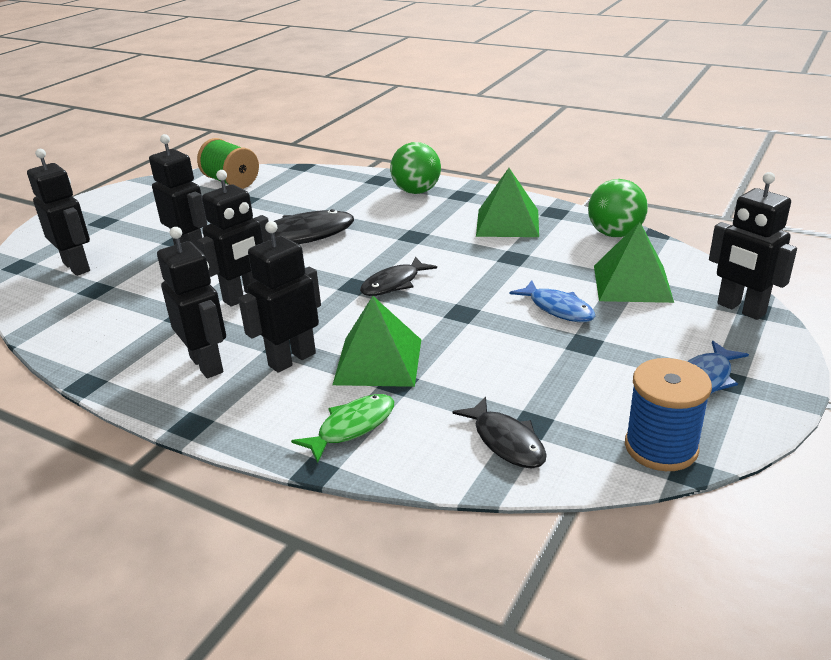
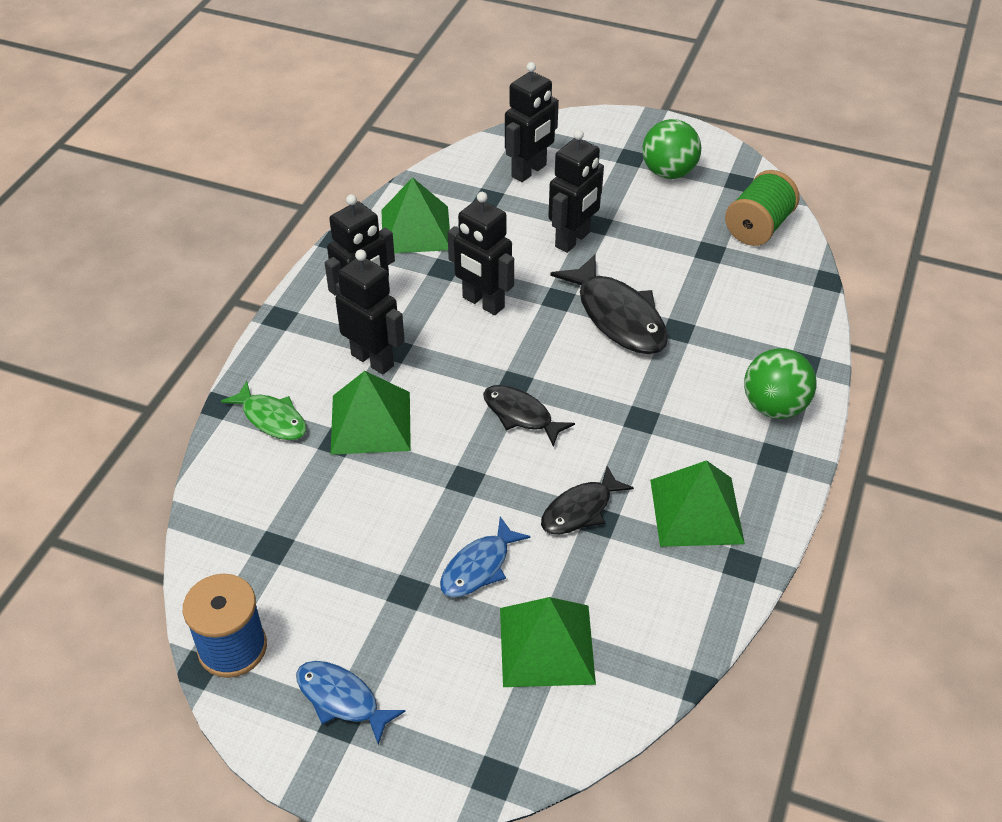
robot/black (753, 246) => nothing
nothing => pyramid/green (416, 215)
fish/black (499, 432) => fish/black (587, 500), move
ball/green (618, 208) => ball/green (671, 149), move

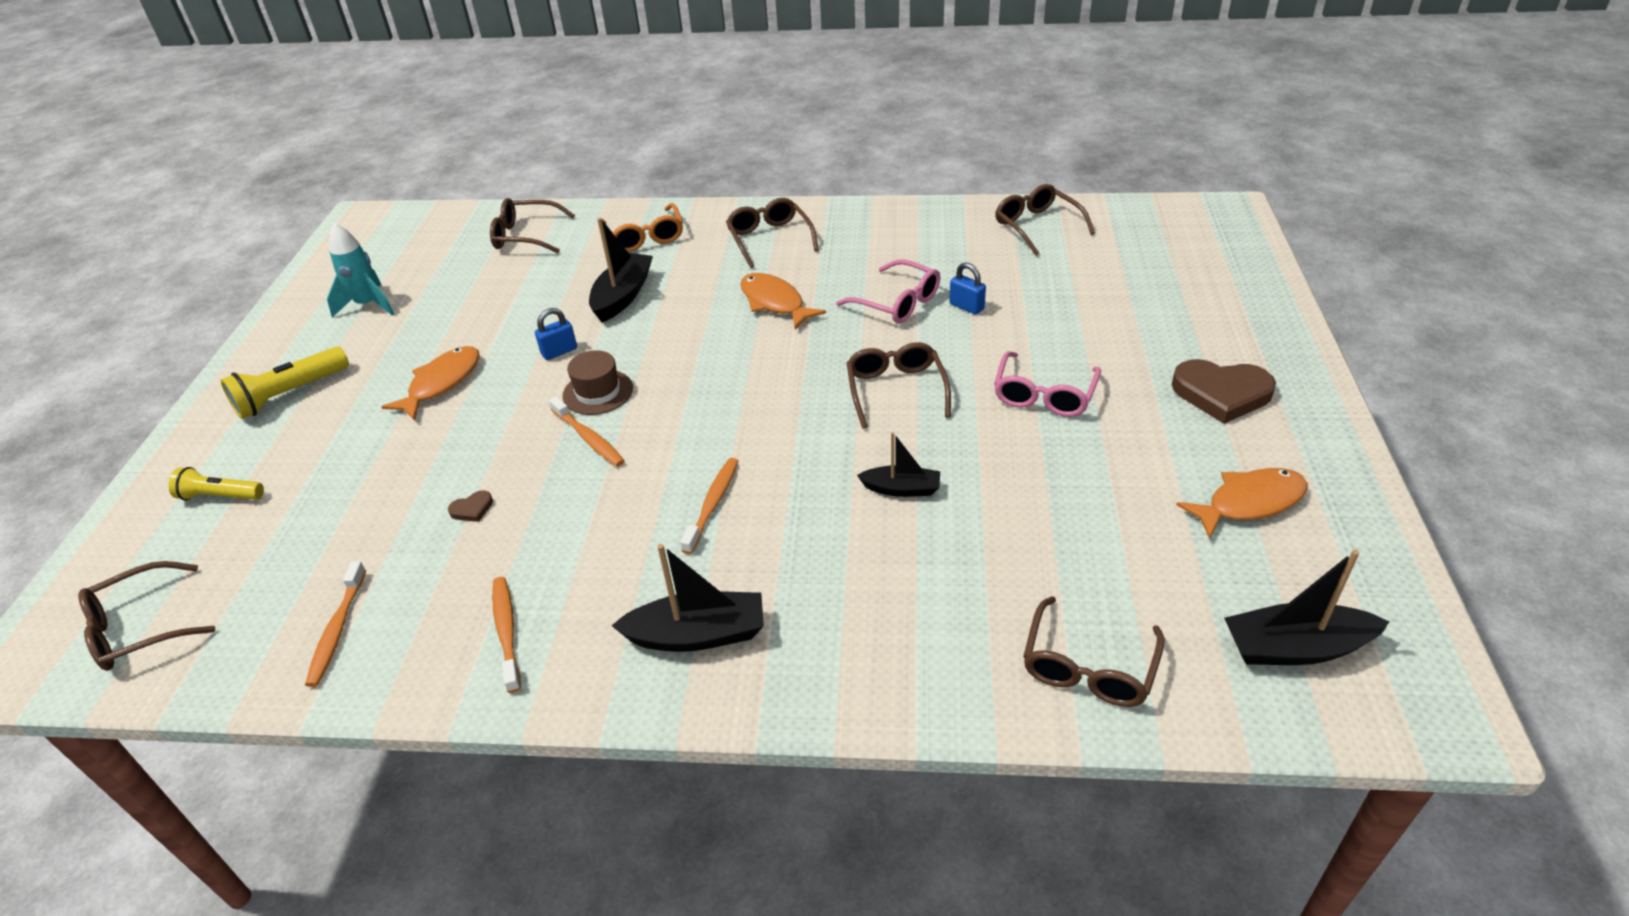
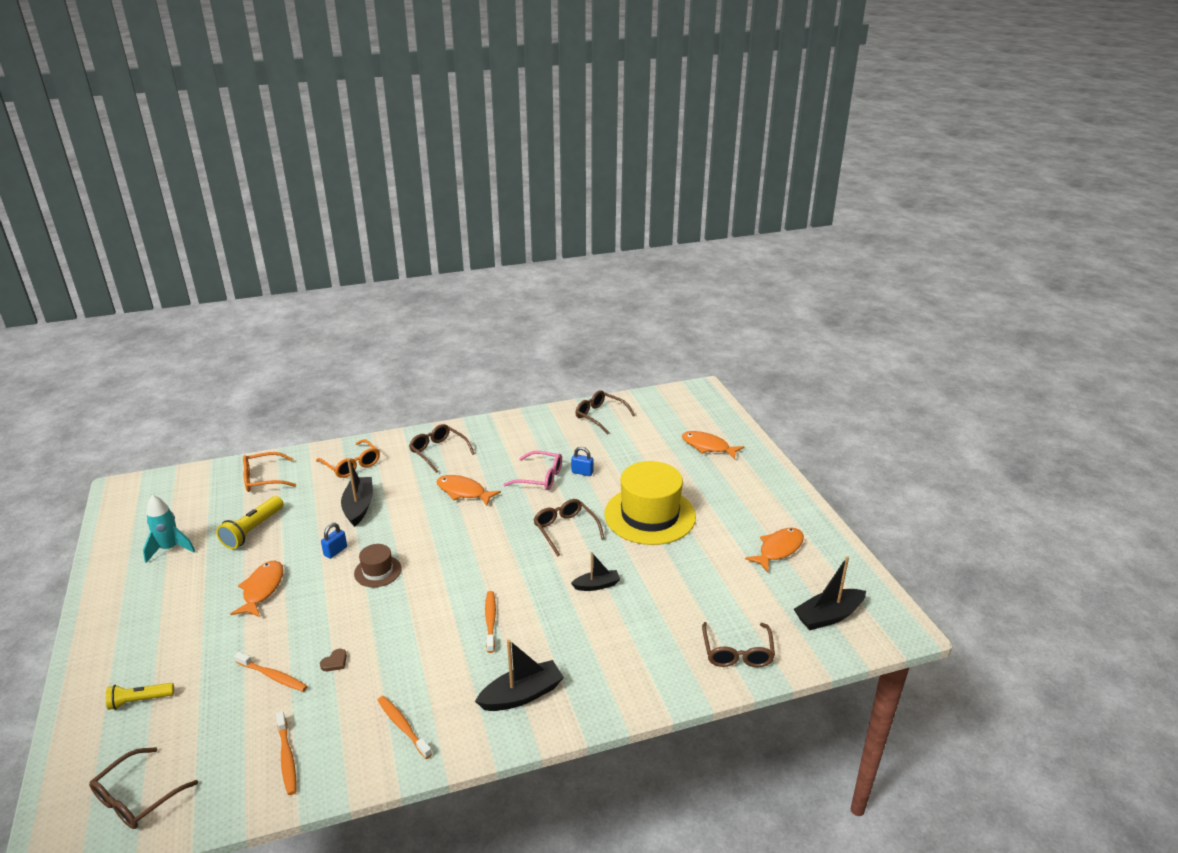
heart/brown (1224, 391) => nothing
nothing => fish/orange (713, 445)
flashlight/yellow (284, 382) => flashlight/yellow (250, 522), move
toothbrush/orange (587, 431) => toothbrush/orange (271, 672), move
glasses/pink (1047, 384) => hat/yellow (650, 503)
glasses/brown (532, 225) => glasses/orange (269, 472)

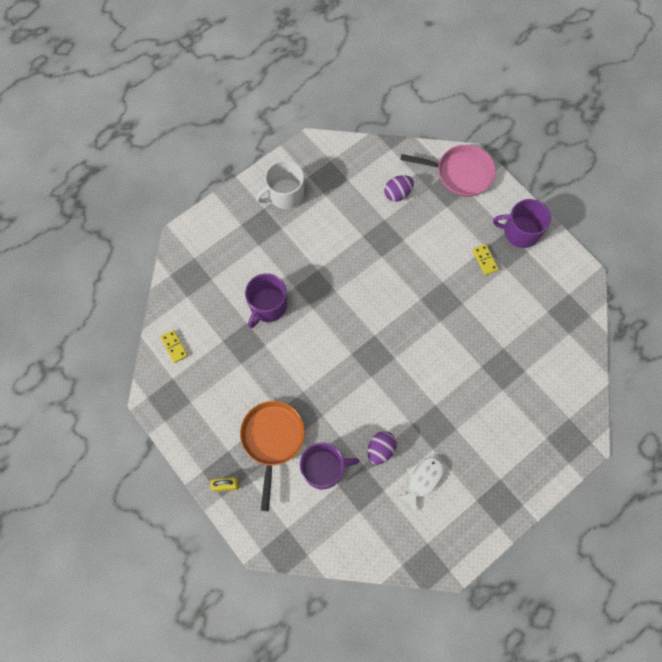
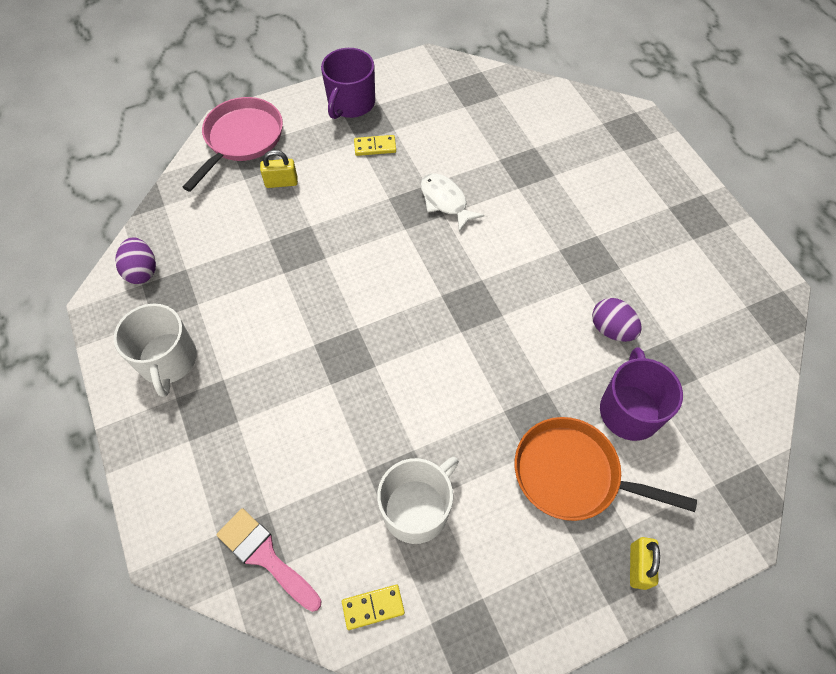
mug/purple (266, 300) => nothing
nothing => brush/pink (269, 560)
nothing => padlock/yellow (279, 169)
nothing => mug/white (418, 500)
egg/purple (399, 188) => egg/purple (135, 261), move
fish/white (420, 484) => fish/white (453, 202), move

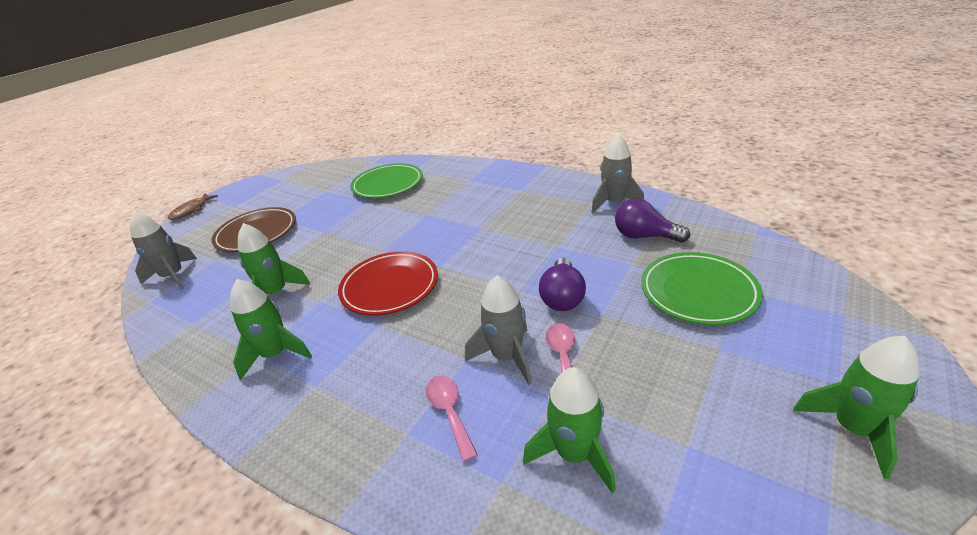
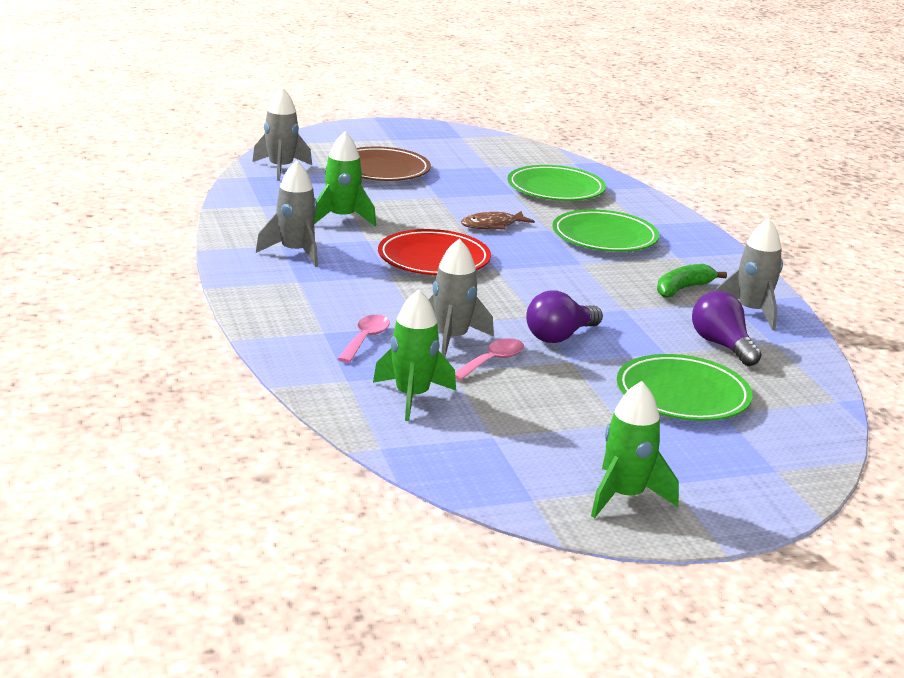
nothing => plate/green (605, 230)
nothing => banana/green (692, 281)
fish/brown (193, 207) => fish/brown (498, 220), move
rocket/green (271, 329) => rocket/grey (287, 214)

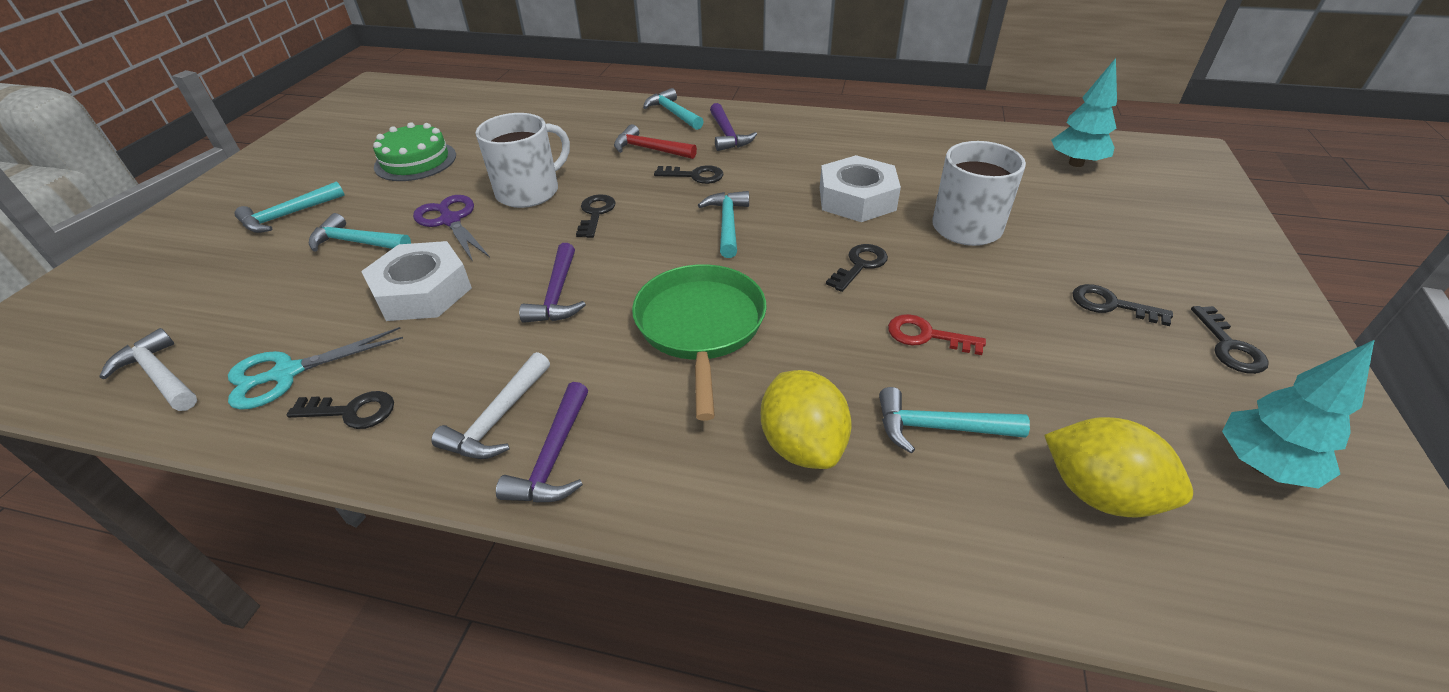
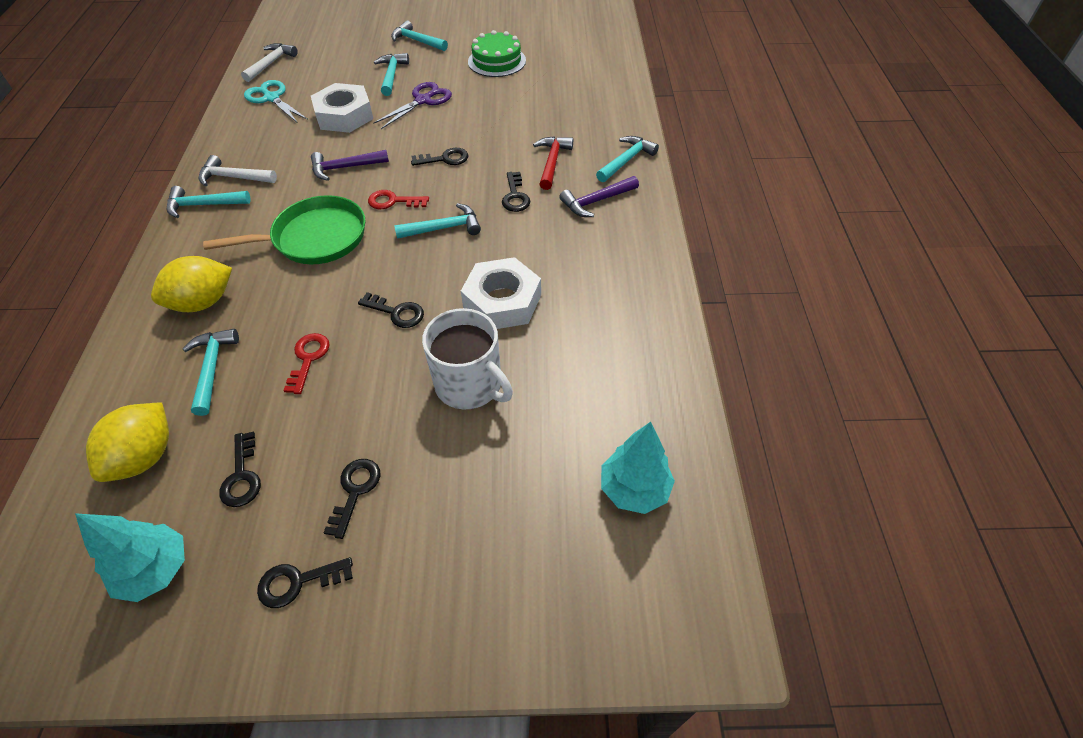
mug/white (522, 160) => nothing
nothing => key/red (398, 199)
key/black (340, 410) => key/black (240, 469), move
hammer/purple (542, 442) => hammer/turquoise (209, 202)

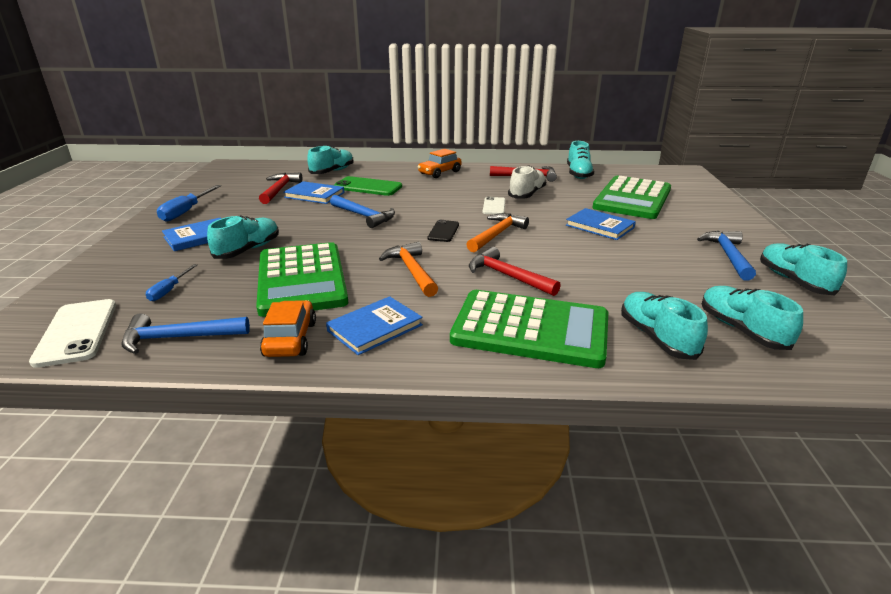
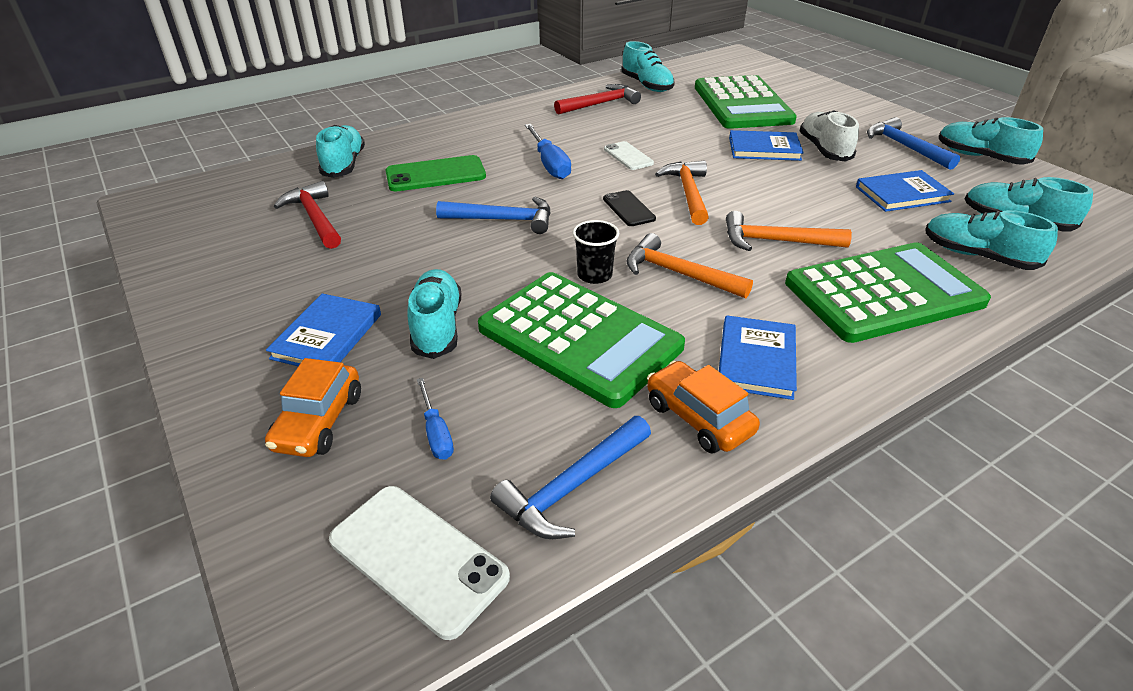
nothing => cup/black (596, 252)
screwdriver/blue (189, 203) => screwdriver/blue (548, 151), move
book/blue (314, 192) => book/blue (905, 191), move
car/orange (440, 163) => car/orange (313, 407), move
shoe/white (527, 182) => shoe/white (829, 136), move
hammer/red (515, 271) => hammer/orange (789, 231)

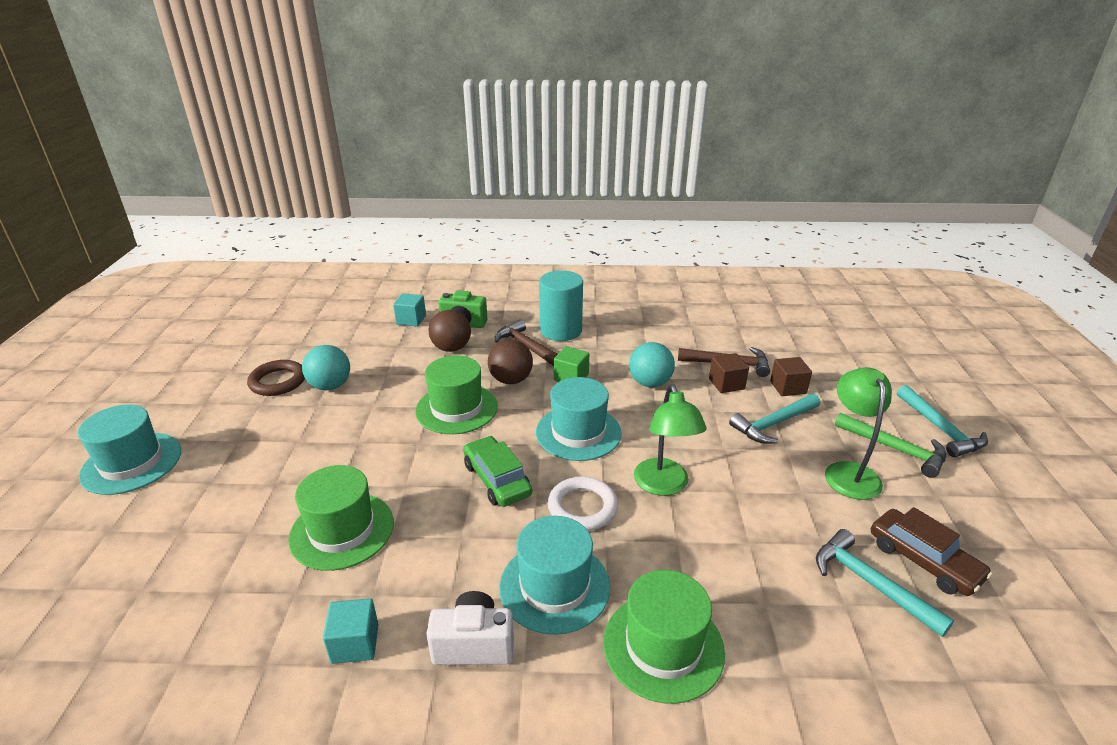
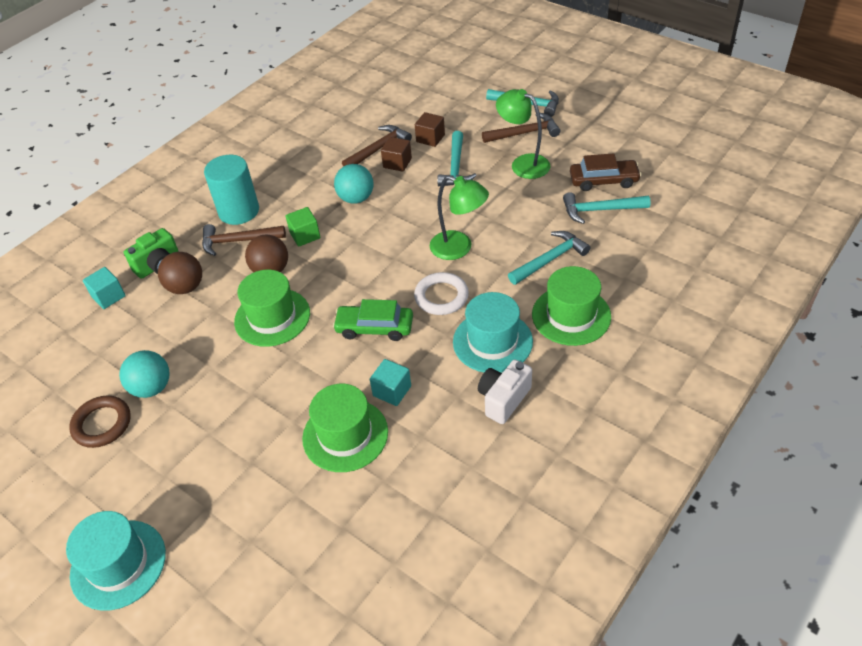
hat/turquoise (579, 419) => nothing
nothing => hammer/turquoise (549, 258)
cube/turquoise (351, 631) => cube/turquoise (390, 382), move
hammer/green (890, 445) => hammer/brown (521, 128)

